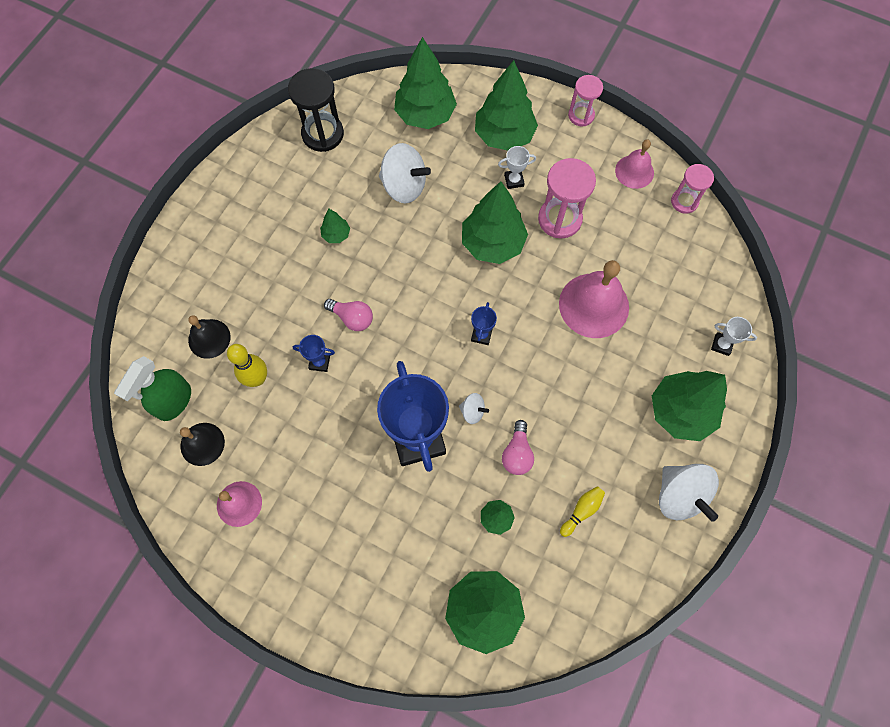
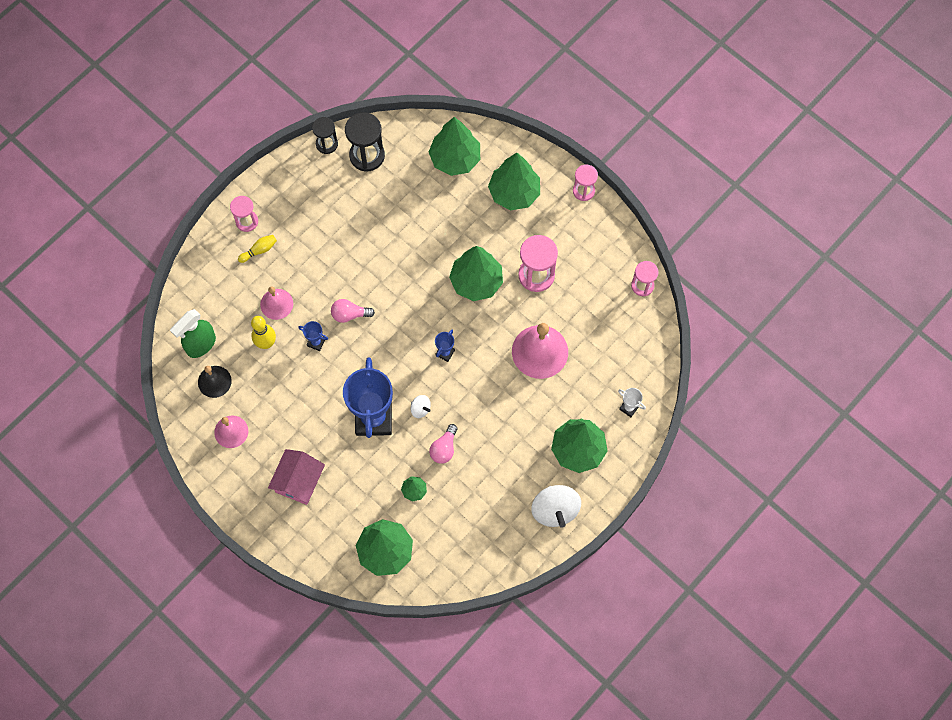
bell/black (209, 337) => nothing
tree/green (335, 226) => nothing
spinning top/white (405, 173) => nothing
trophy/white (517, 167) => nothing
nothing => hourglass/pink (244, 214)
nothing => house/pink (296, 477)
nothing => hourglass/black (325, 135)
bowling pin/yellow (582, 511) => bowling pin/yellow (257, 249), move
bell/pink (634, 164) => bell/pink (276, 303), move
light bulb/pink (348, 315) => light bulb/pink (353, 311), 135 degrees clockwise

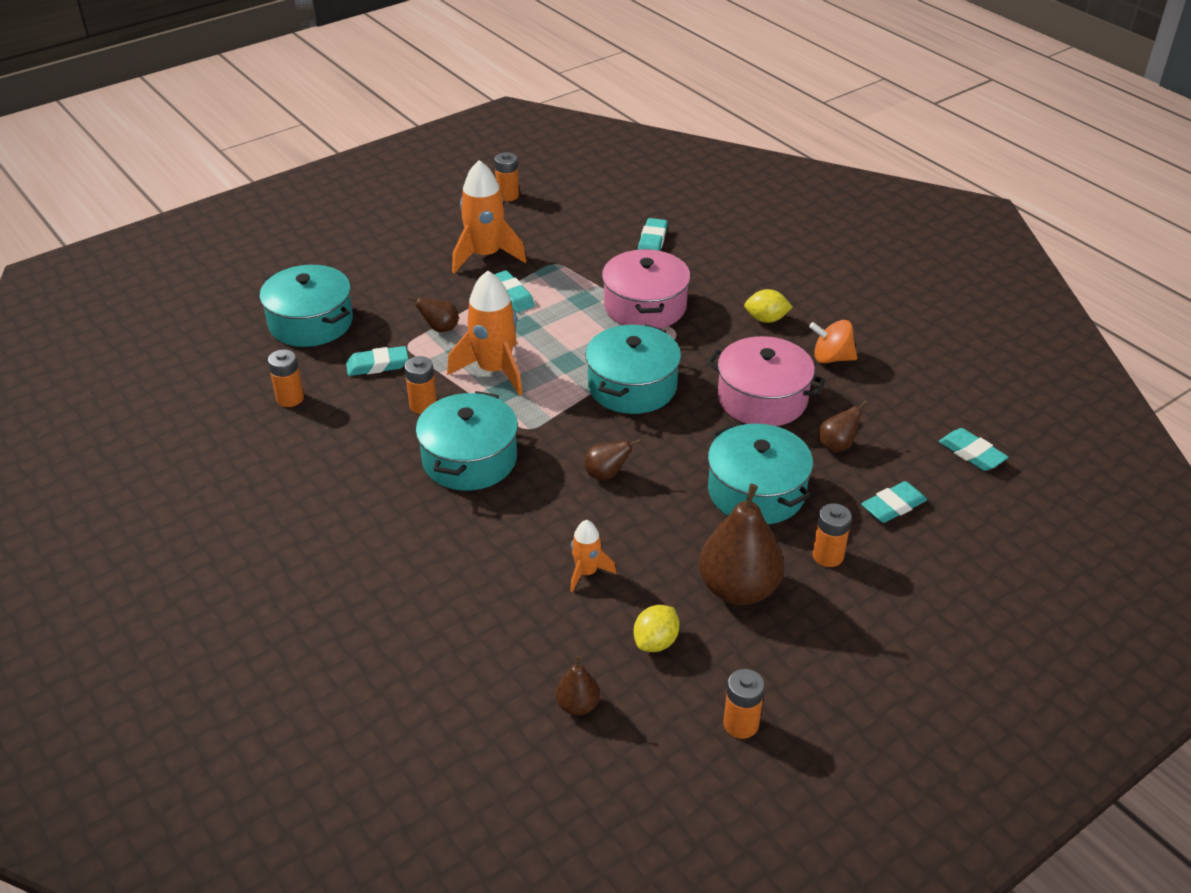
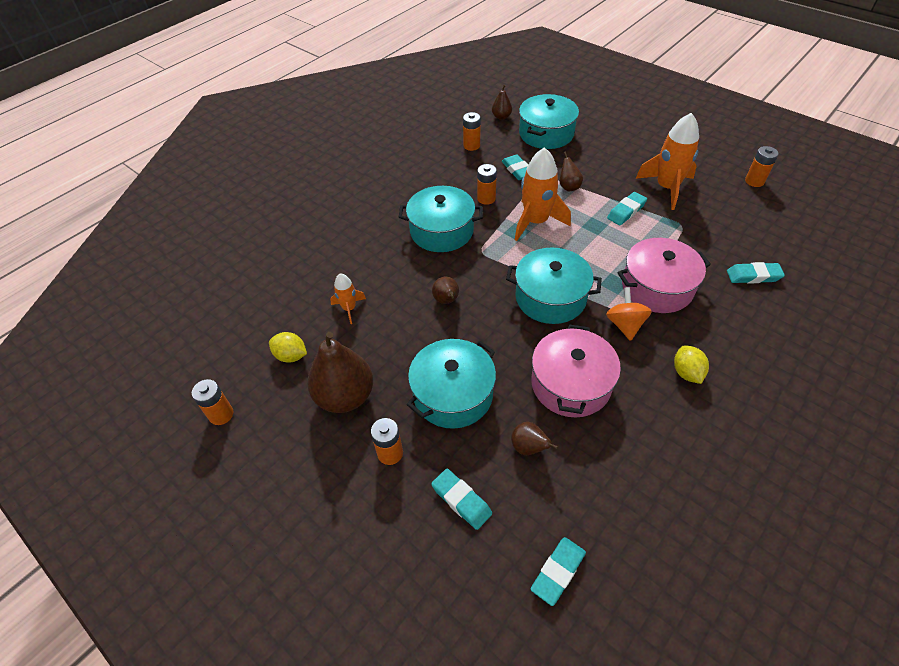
pear/brown (578, 686) => pear/brown (502, 102), move
spinning top/orange (833, 341) => spinning top/orange (629, 314), move

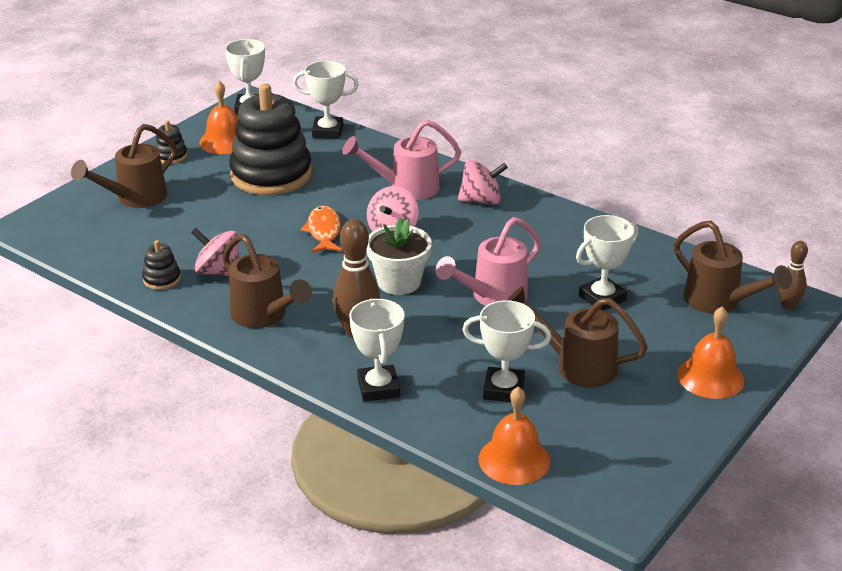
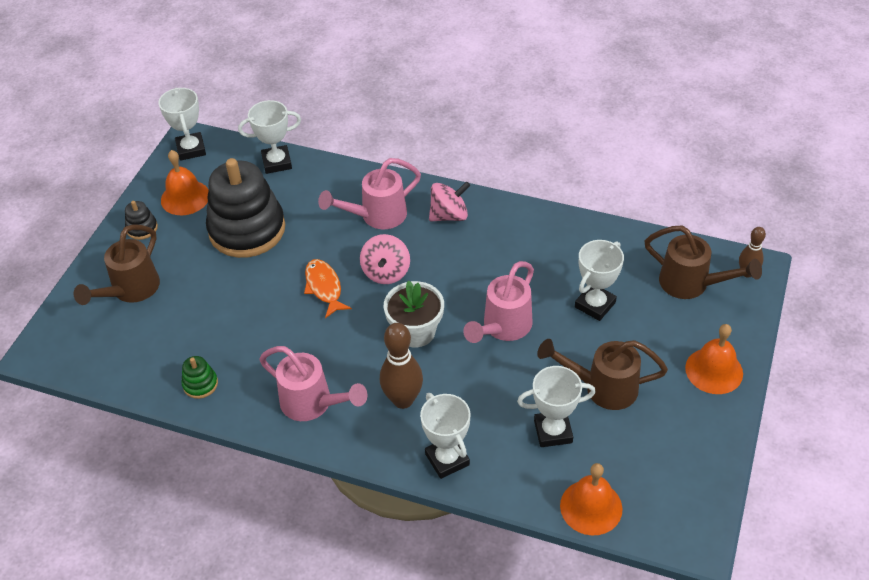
spinning top/pink (215, 252) => nothing
stacking toy/black (161, 265) => stacking toy/green (200, 377)
watering can/brown (267, 281) => watering can/pink (313, 383)

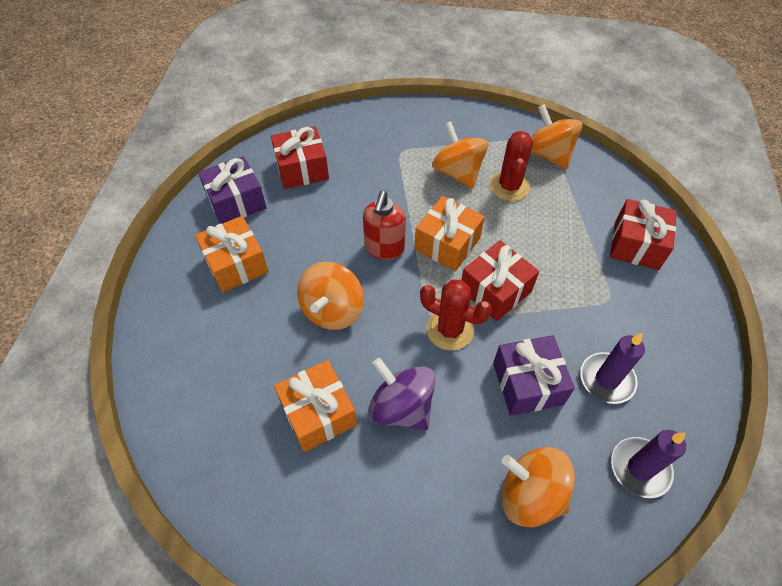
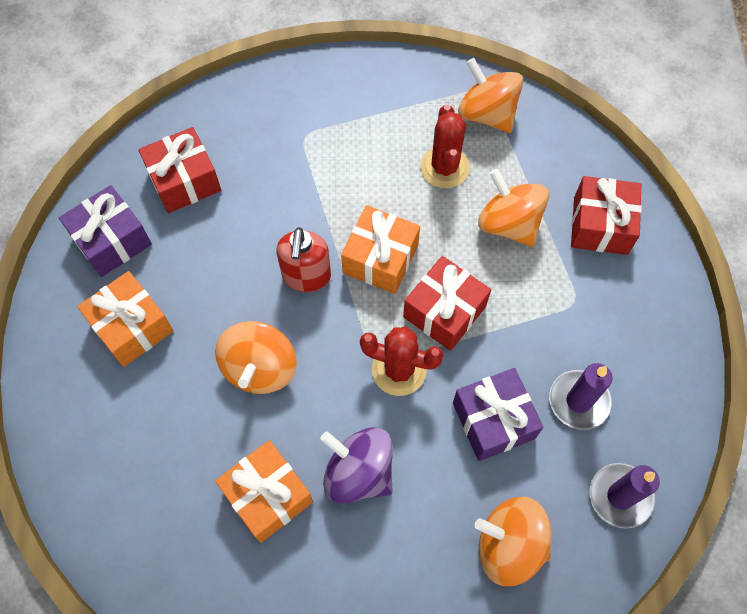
spinning top/orange (460, 155) => spinning top/orange (513, 208), move

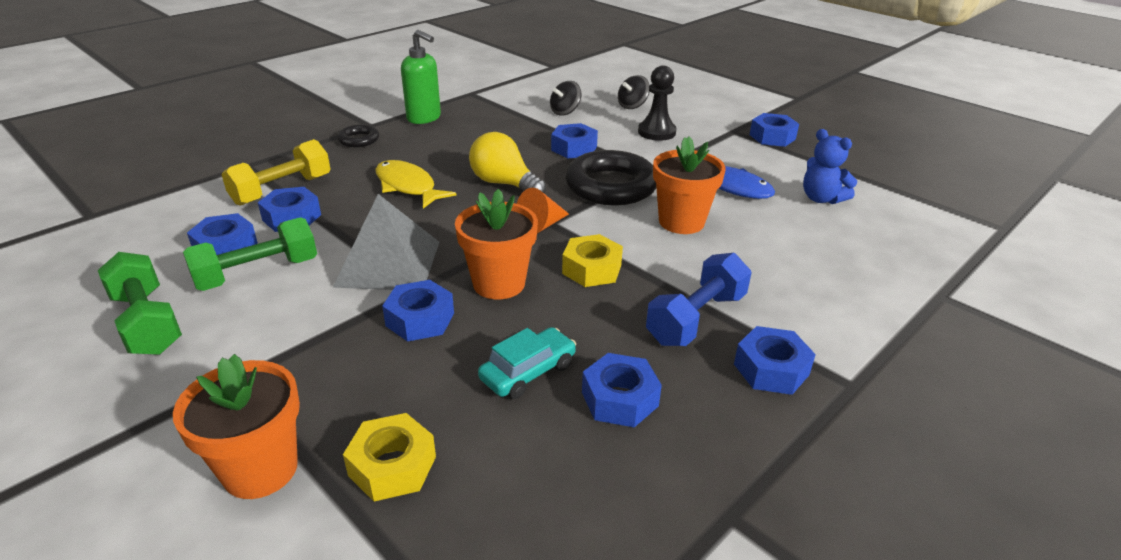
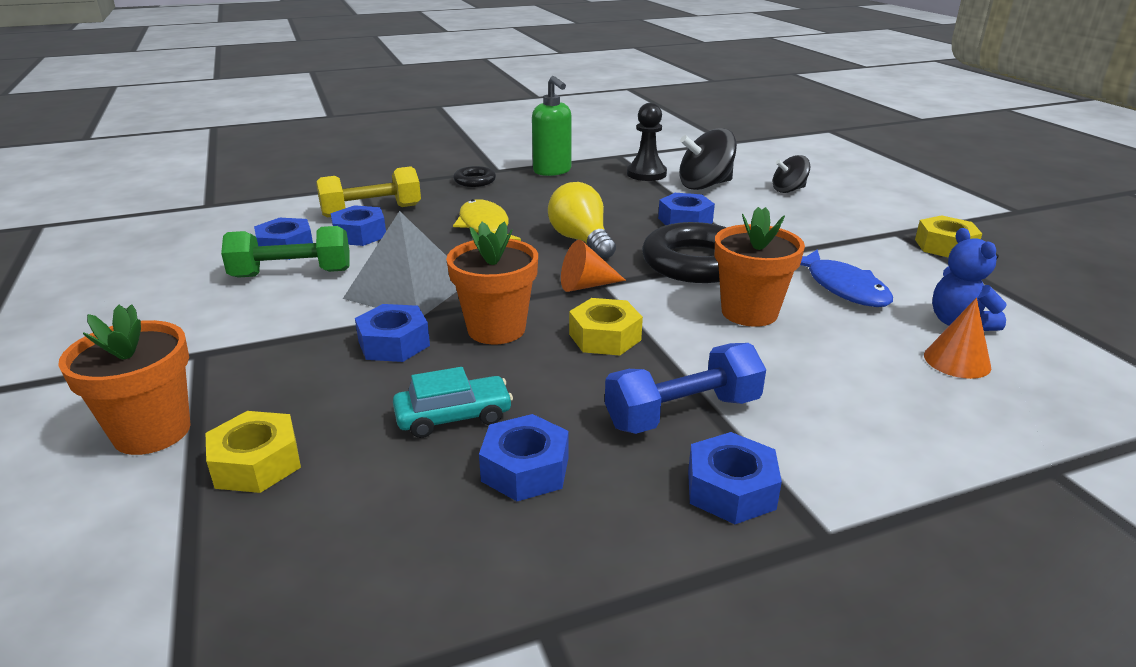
dumbbell/green (140, 303) => nothing
nothing => cone/orange (957, 338)
pawn/black (657, 103) => pawn/black (647, 142), move
nut/blue (774, 130) => nut/yellow (948, 236)
spinning top/black (565, 98) => spinning top/black (708, 159), x1.63

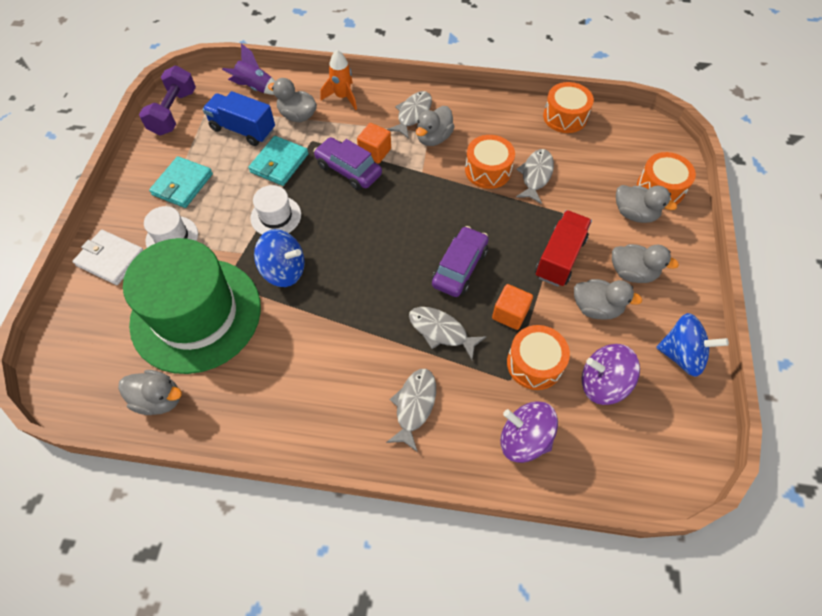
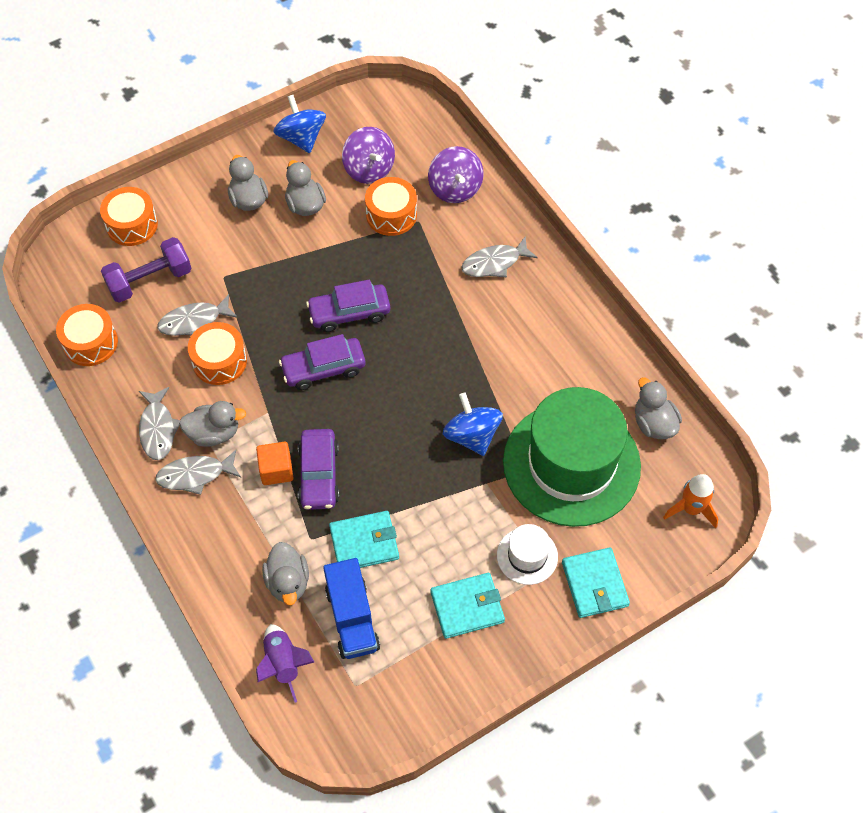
hat/white (275, 210) => nothing
cube/orange (512, 307) => nothing
truck/red (563, 248) => nothing
duck/grey (646, 204) => nothing
nothing => car/purple (322, 362)
dumbbell/purple (167, 100) => dumbbell/purple (146, 270), move
rocket/orange (339, 80) => rocket/orange (691, 501), move
fish/grey (448, 333) => fish/grey (159, 423), move
wallet/white (107, 257) => wallet/turquoise (596, 582)

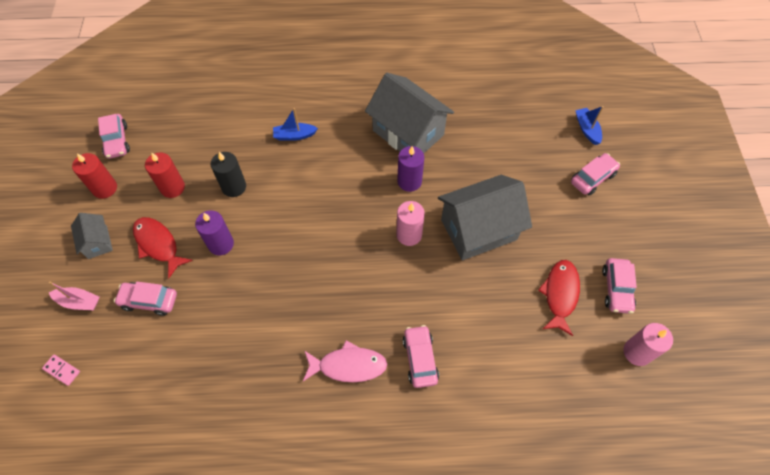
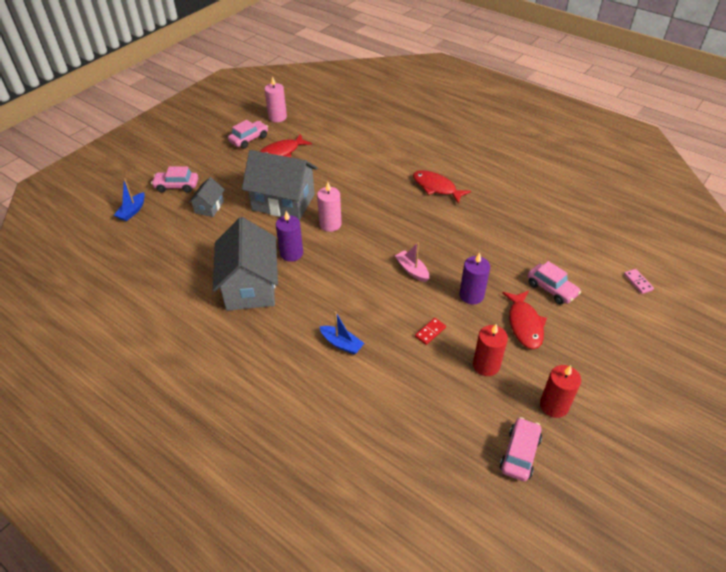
car/pink (420, 356) => nothing
boat/pink (74, 295) => boat/pink (412, 262), move
house/grey (92, 236) => house/grey (206, 197), move
candle/black (228, 174) => domino/red (430, 331)
fish/pink (345, 361) => fish/red (442, 187)

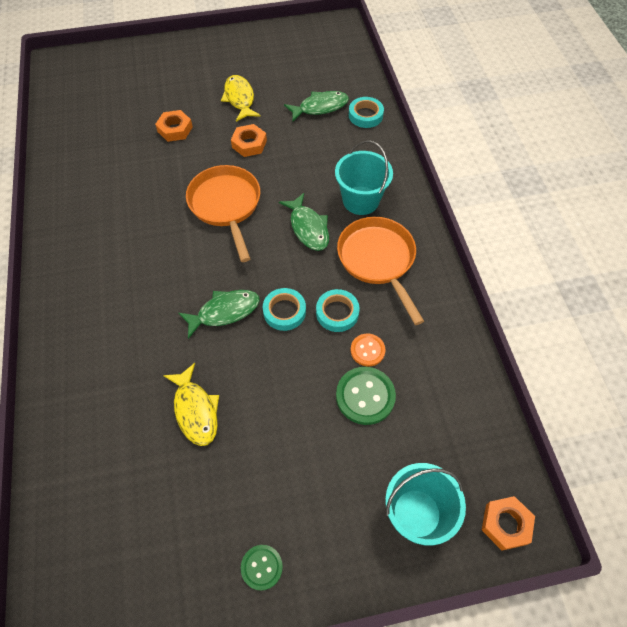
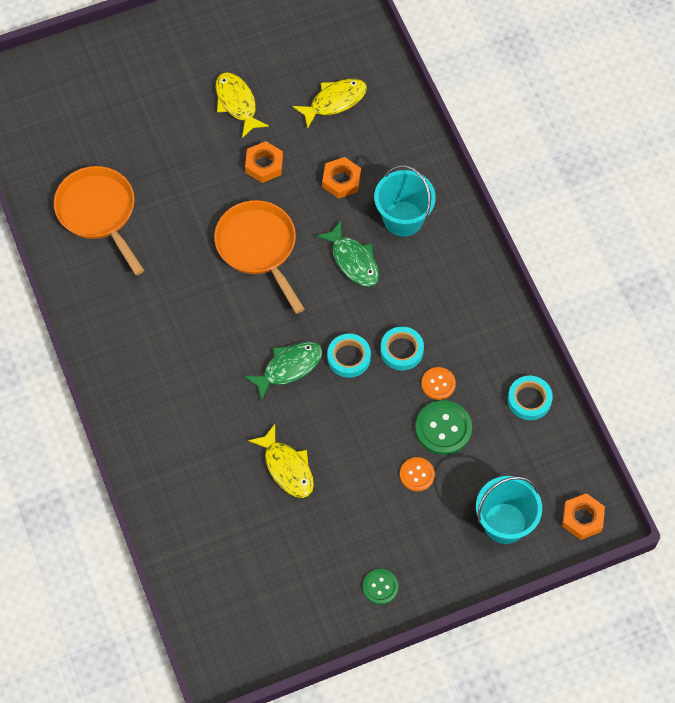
nothing => button/orange (417, 474)
nut/orange (174, 126) => nut/orange (341, 178), move
pan/orange (380, 271) => pan/orange (99, 220), move
tape/turquoise (366, 112) => tape/turquoise (530, 398), move
fish/green (316, 106) => fish/yellow (330, 104)

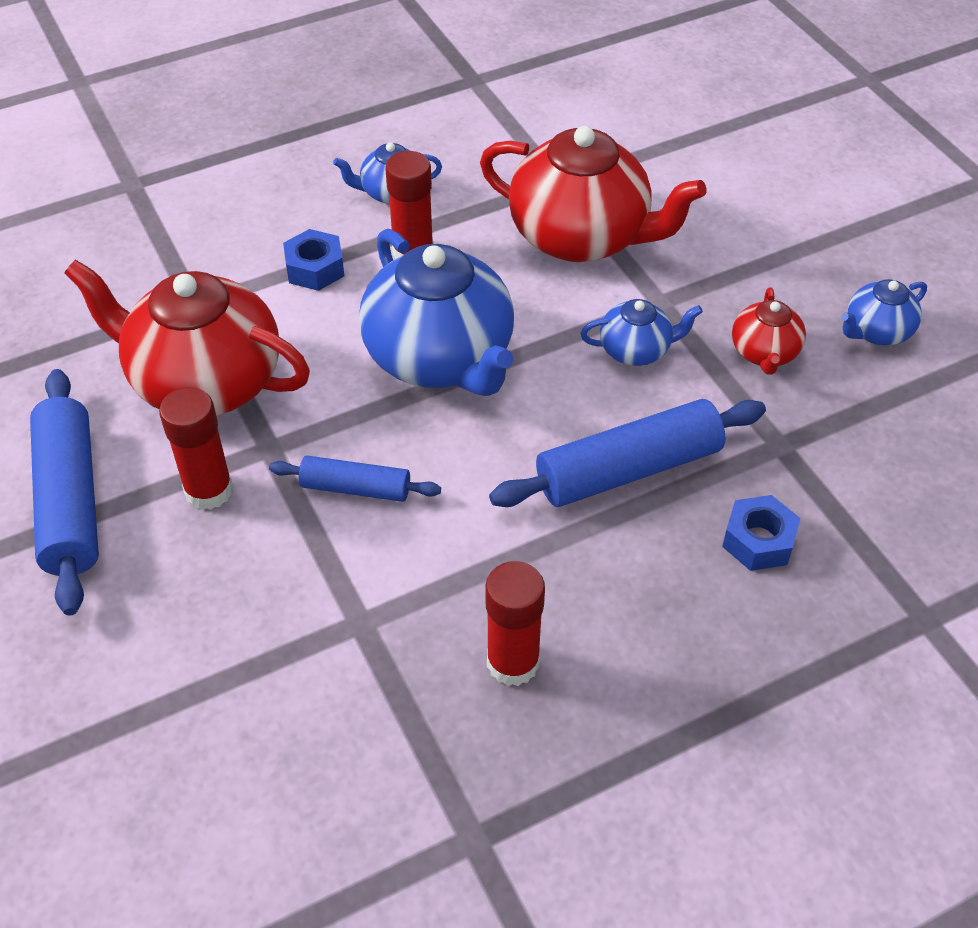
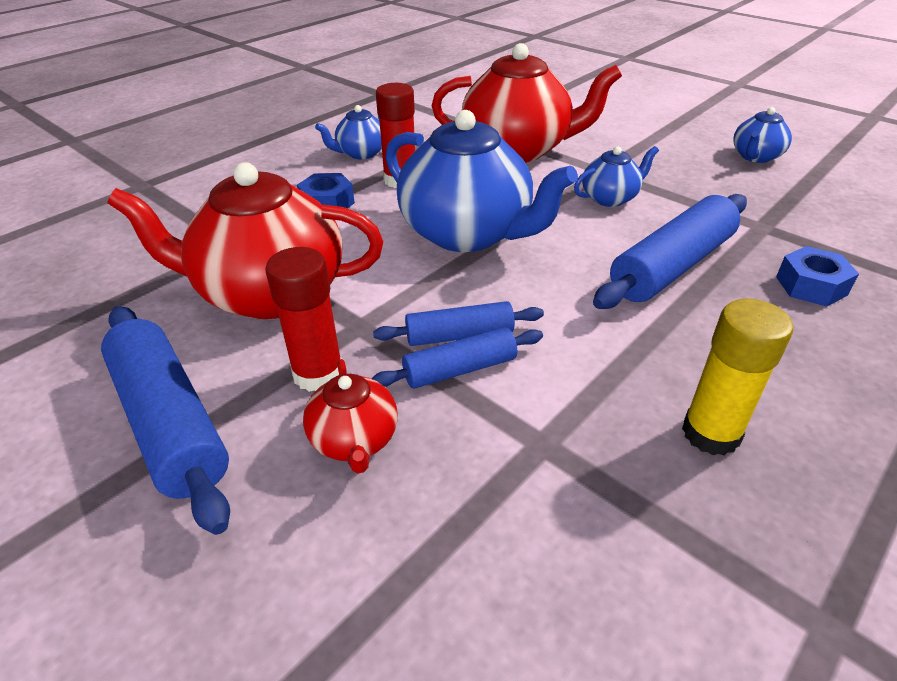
nothing => rolling pin/blue (457, 358)
teapot/red (769, 331) => teapot/red (350, 416), move
glue stick/red (515, 623) => glue stick/yellow (737, 377)

